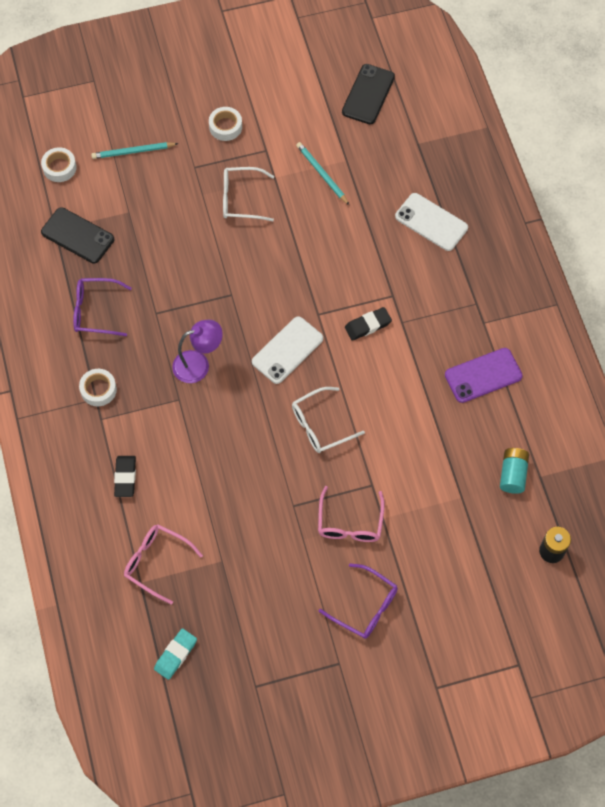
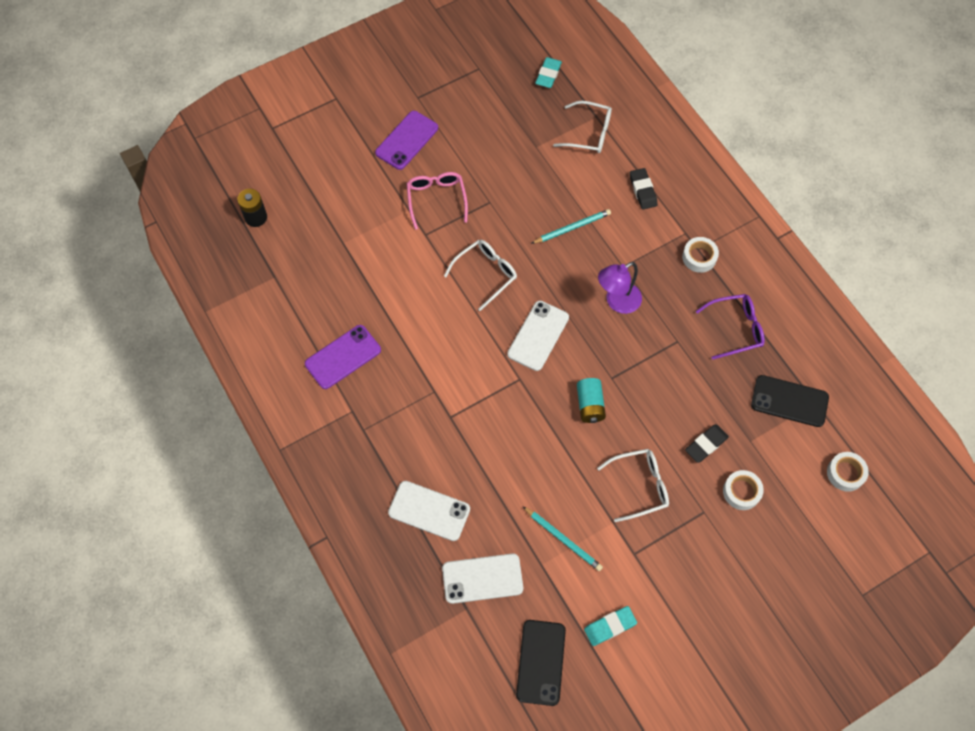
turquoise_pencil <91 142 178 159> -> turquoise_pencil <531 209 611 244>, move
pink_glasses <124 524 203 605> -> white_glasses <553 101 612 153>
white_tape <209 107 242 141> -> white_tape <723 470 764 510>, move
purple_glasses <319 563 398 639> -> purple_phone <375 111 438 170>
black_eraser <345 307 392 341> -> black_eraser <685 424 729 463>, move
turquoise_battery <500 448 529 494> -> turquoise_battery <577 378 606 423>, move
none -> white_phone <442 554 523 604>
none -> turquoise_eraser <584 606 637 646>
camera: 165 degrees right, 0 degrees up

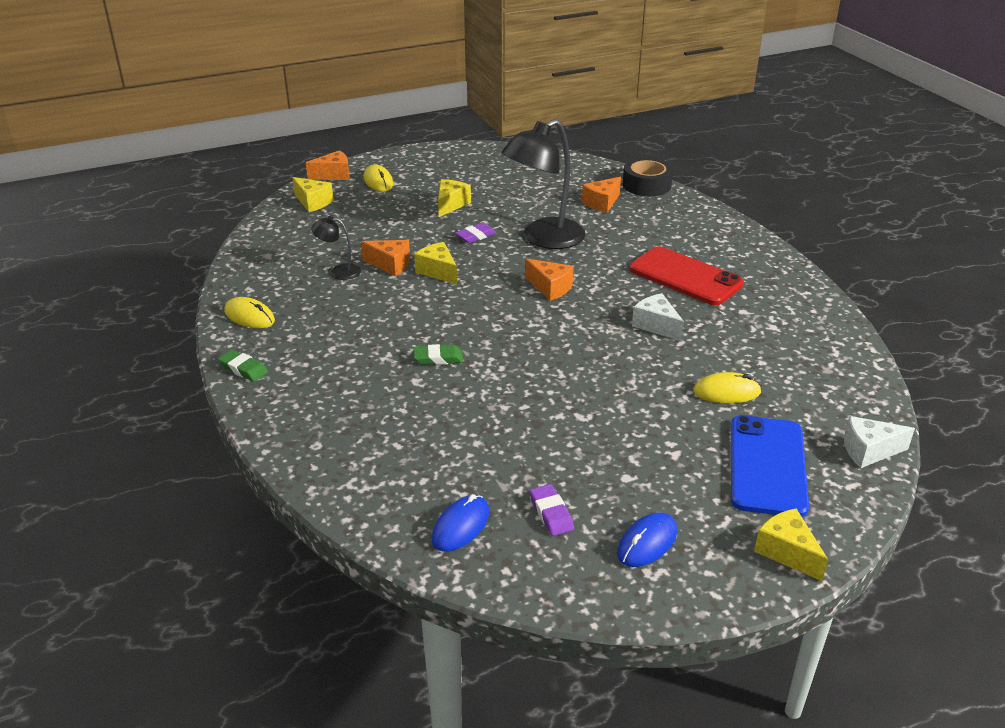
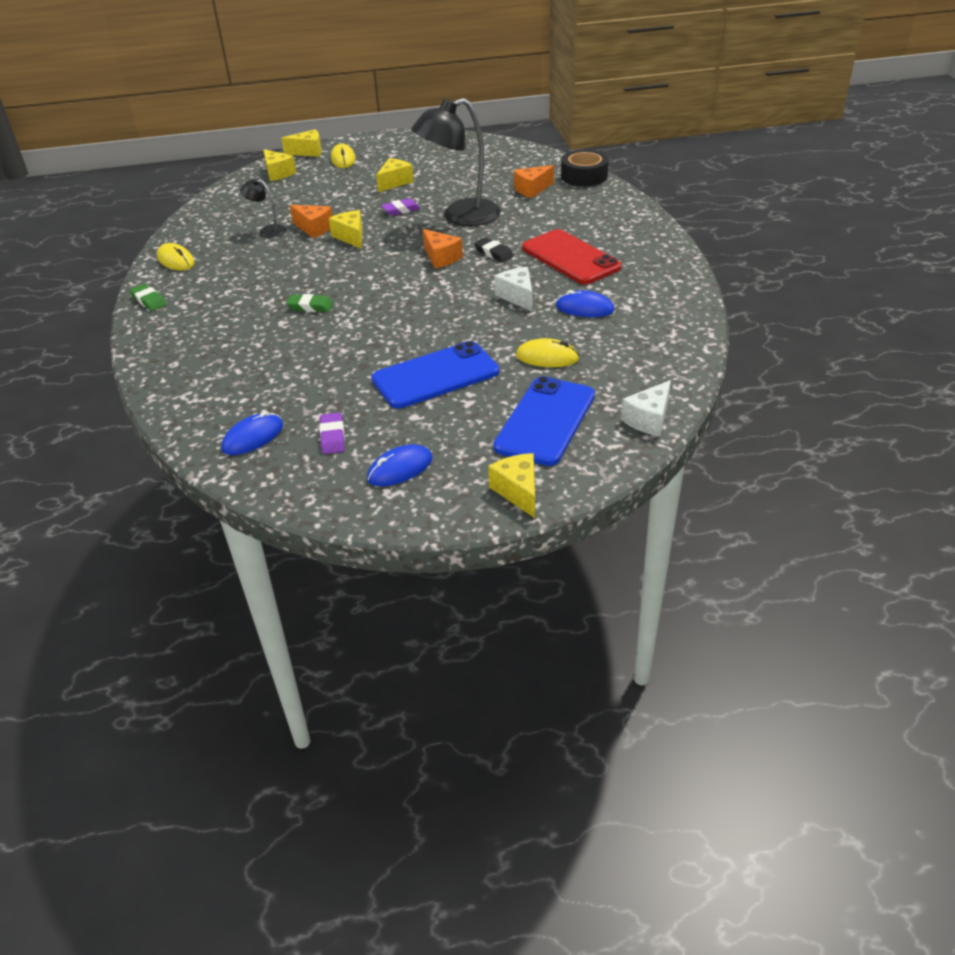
orange_cheese <306 150 349 180> -> yellow_cheese <281 129 321 157>
white_cheese <844 416 915 468> -> white_cheese <621 380 671 436>, 60 degrees counterclockwise
none -> blue_phone <371 341 499 408>
none -> black_eraser <474 238 514 262>
none -> blue_mouse <556 290 615 317>
camera: 15 degrees right, 5 degrees up

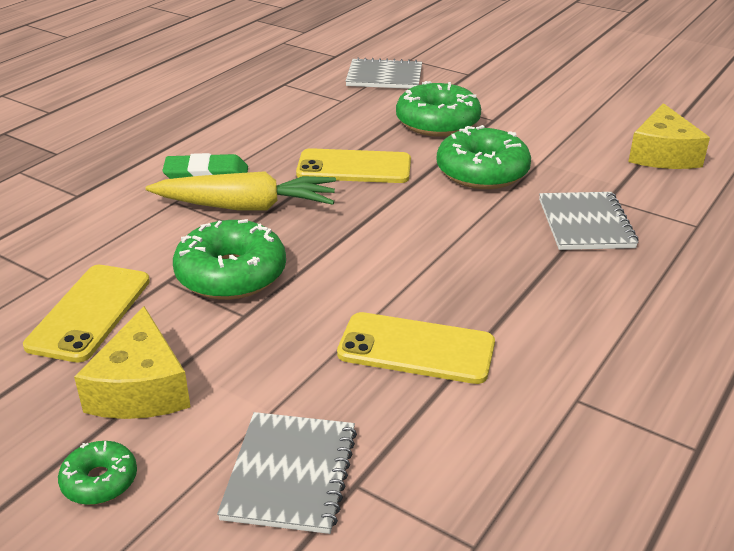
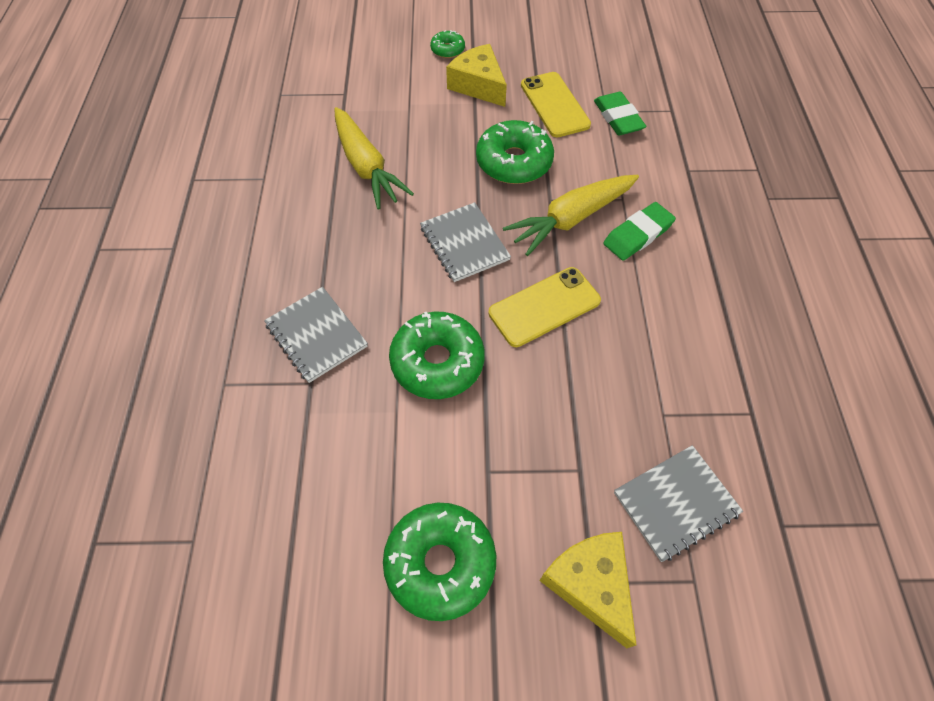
grey_notebook <217 412 357 534> -> grey_notebook <420 202 511 282>, move
yellow_phone <337 312 495 384> -> yellow_carrot <334 107 414 210>
green_donut <396 81 481 137> -> green_donut <383 503 496 621>, move
yellow_cheese <628 103 710 169> -> yellow_cheese <539 532 636 648>, move
none -> green_eraser <594 92 646 135>
camera: 145 degrees right, 25 degrees up

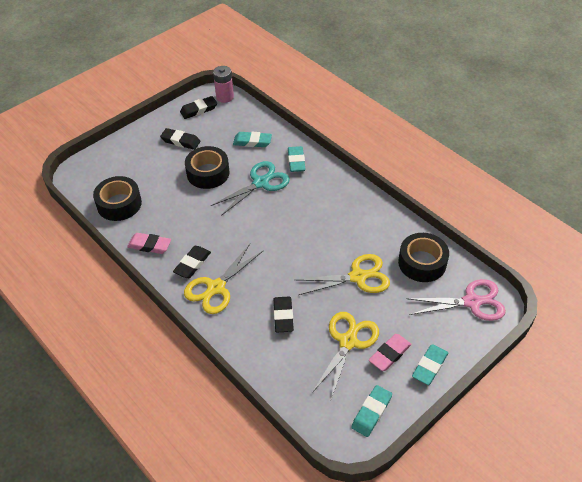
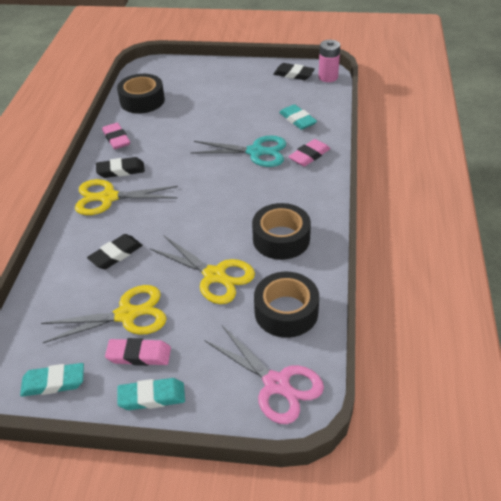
black_eraser <160 128 200 150> -> none
black_tape <185 146 229 189> -> black_tape <252 203 311 260>, move
turquoise_eraser <288 146 306 172> -> pink_eraser <288 139 330 167>
camera: 50 degrees right, 5 degrees down

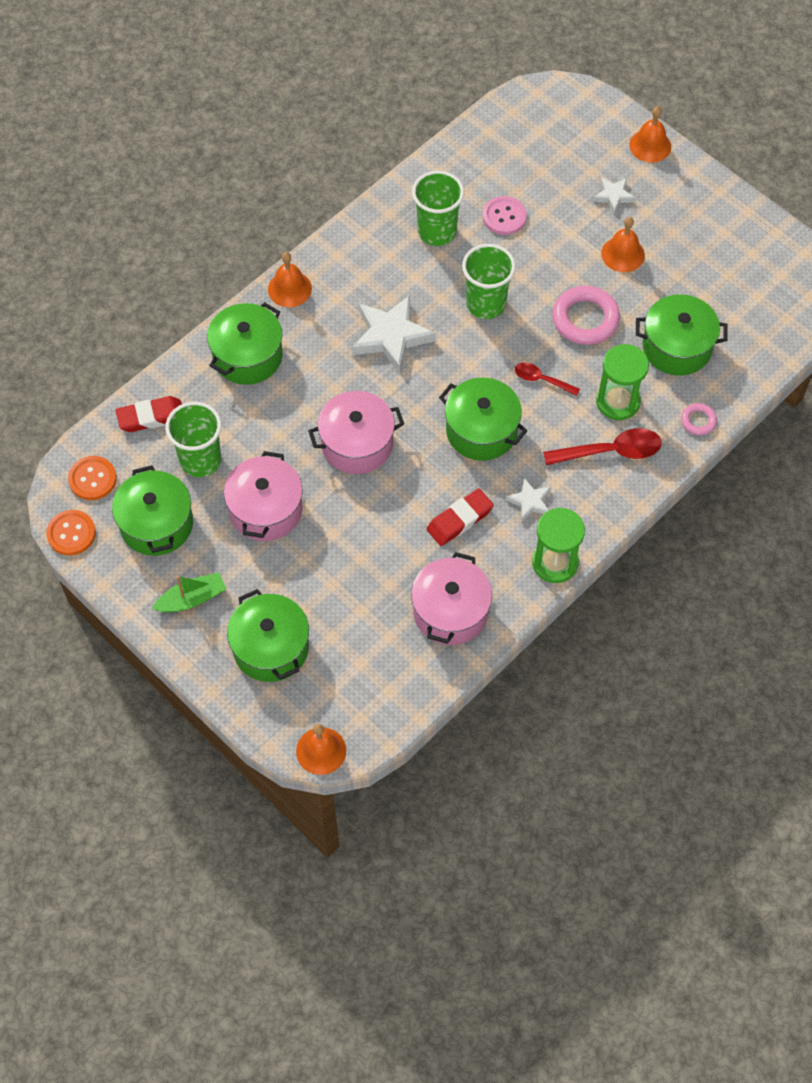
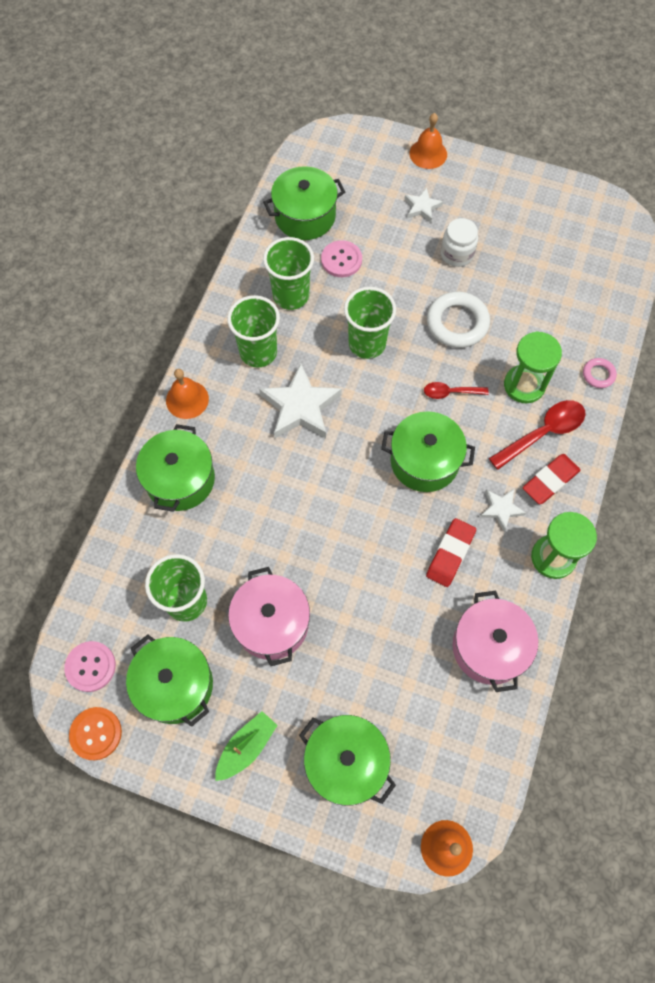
orange_button <68 456 117 500> -> pink_button <64 641 116 692>
red_eraser <116 396 182 432> -> red_eraser <523 454 581 504>, move
pink_pot <308 391 404 474> -> none
pink_ring <552 286 620 345> -> white_ring <427 291 490 348>
orange_bell <601 217 645 272> -> white_jar <441 218 478 267>
green_pot <636 294 728 376> -> green_pot <263 166 345 240>, move
none -> green_cup <227 295 280 367>
camera: 25 degrees left, 5 degrees up

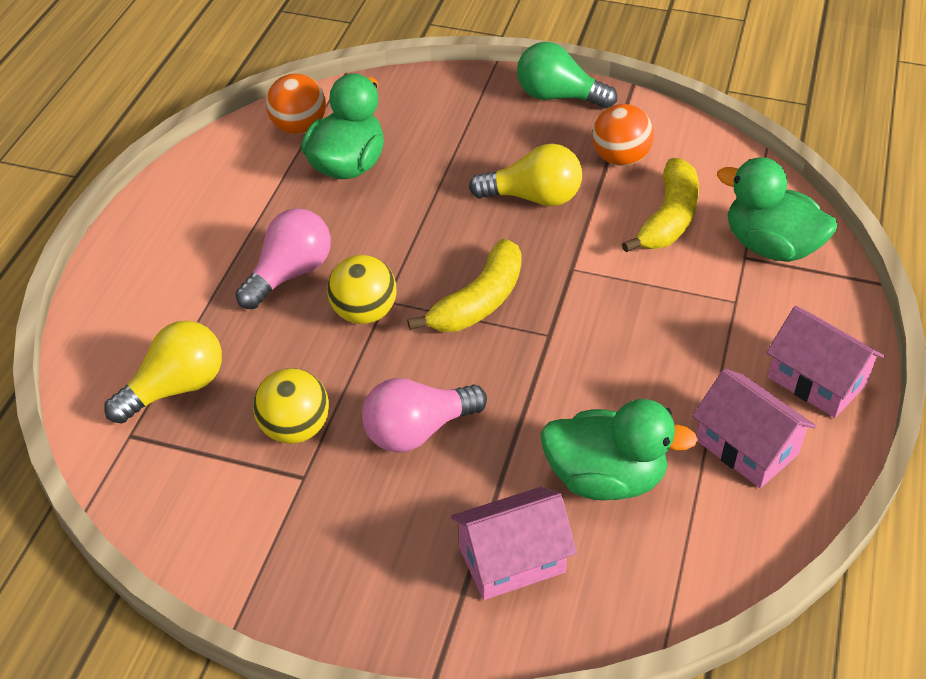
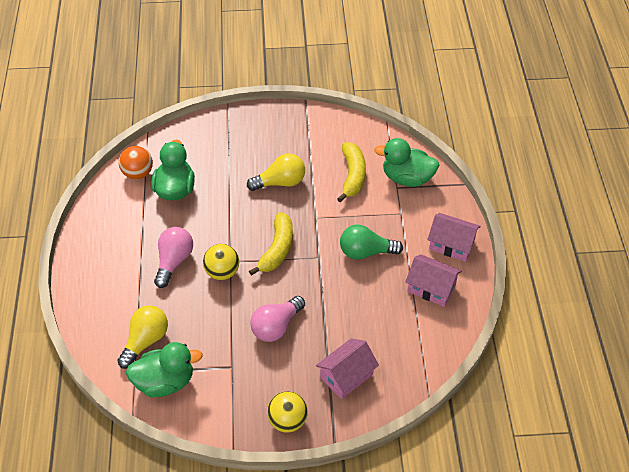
yellow_ball <253 368 329 444> -> yellow_ball <267 391 308 433>, move
green_light_bulb <517 42 617 109> -> green_light_bulb <340 224 403 260>, move
green_duck <540 399 698 500> -> green_duck <126 342 203 397>, move
orange_ball <592 104 654 166> -> none
camera: 20 degrees left, 5 degrees up

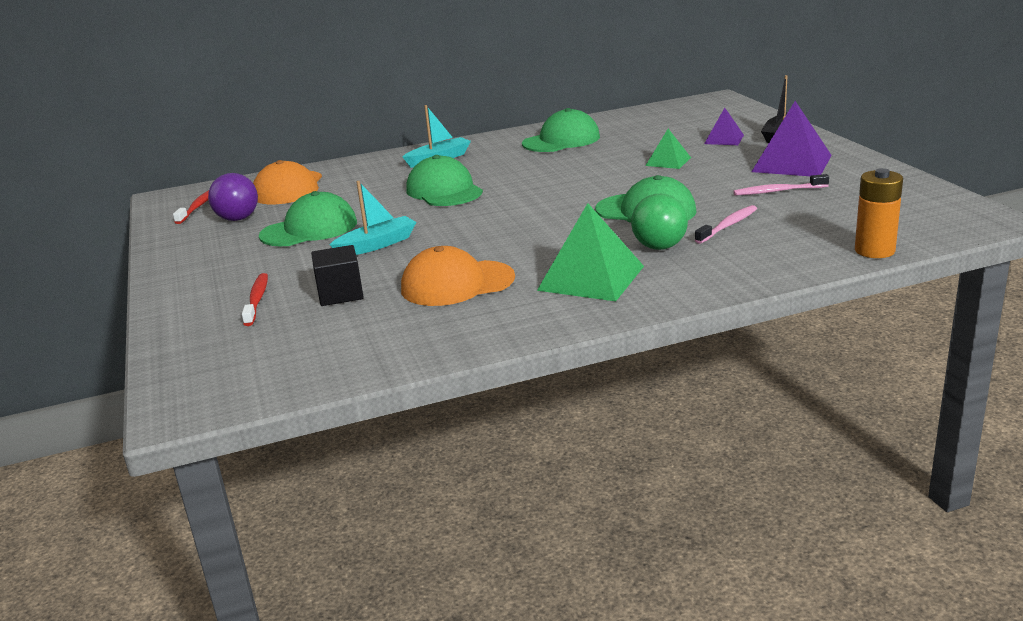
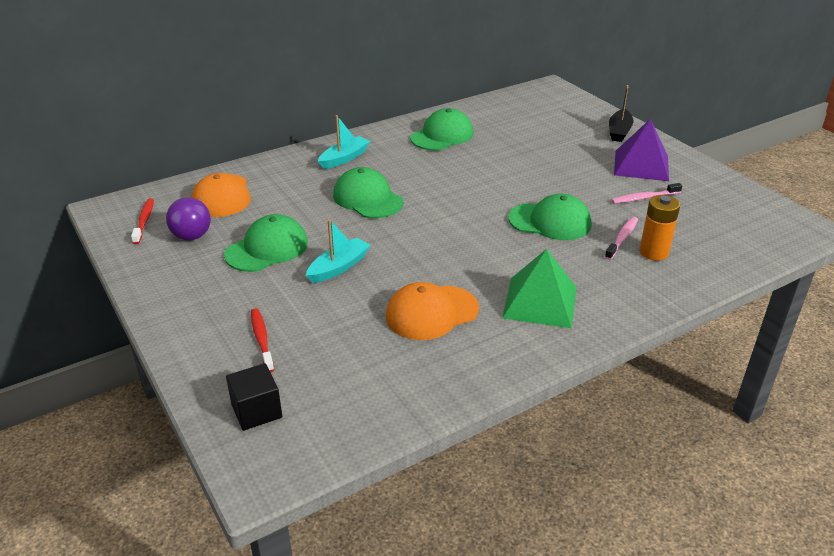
black_cube <311 245 364 306> -> black_cube <226 363 282 431>, move
green_ball <631 194 688 250> -> none
green_pyramid <646 129 691 169> -> none
purple_pyramid <704 108 744 145> -> none
orange_battery <855 168 903 258> -> orange_battery <639 195 680 261>, move
camera: 15 degrees left, 10 degrees up

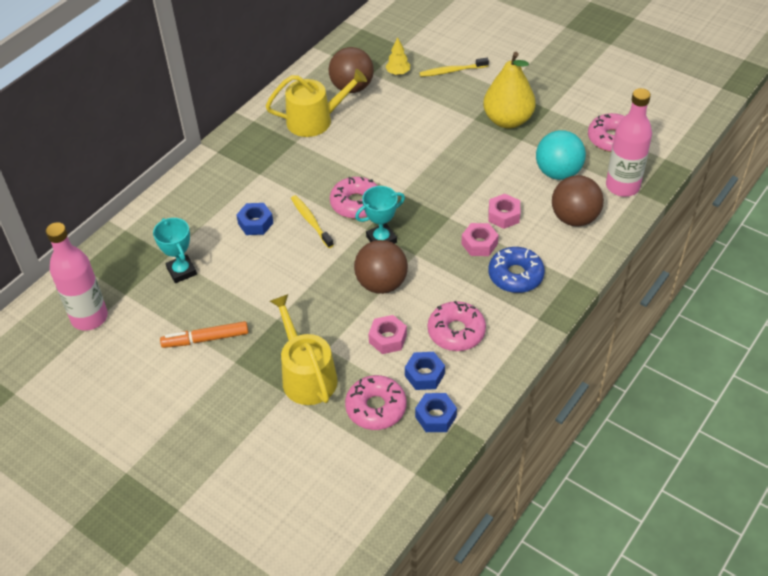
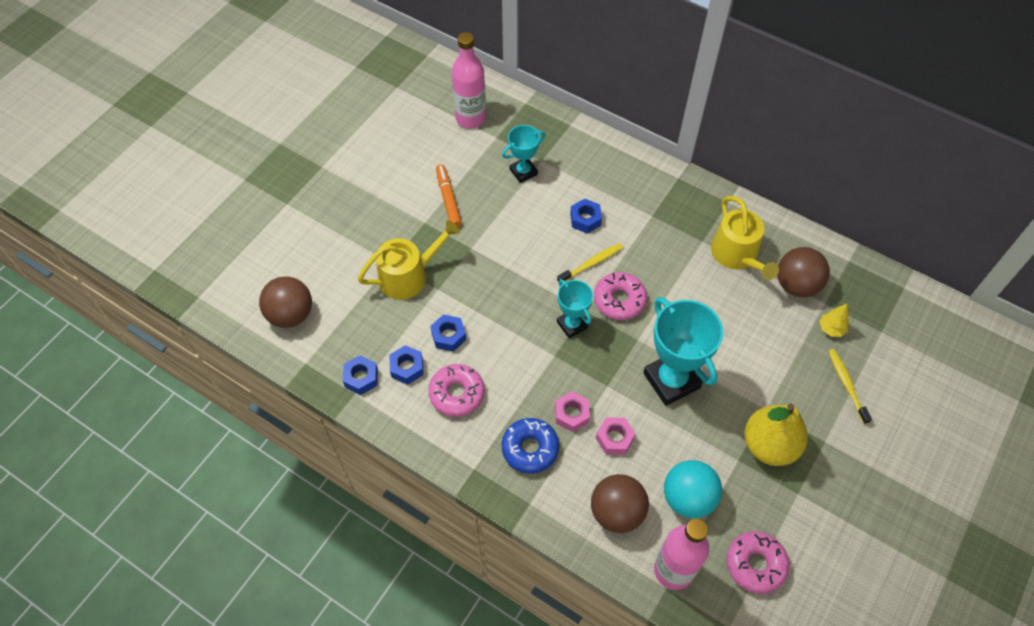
pink_donut <345 375 406 430> -> none
brown_ball <354 240 408 294> -> brown_ball <259 276 312 328>, move
pink_nut <368 315 407 354> -> blue_nut <430 314 466 352>
none -> turquoise_trophy <643 297 723 406>
camera: 85 degrees right, 10 degrees up

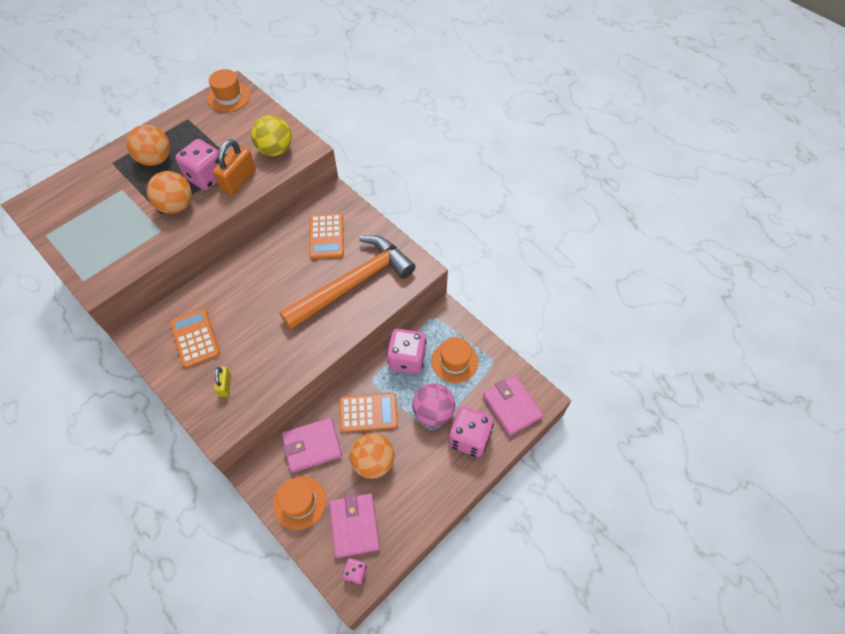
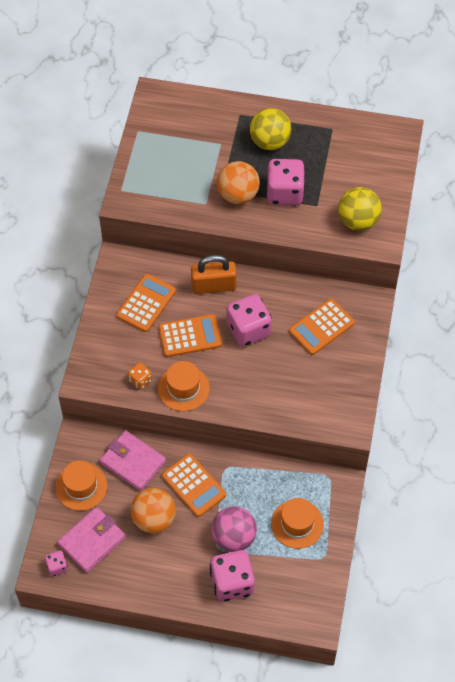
orange_ball <126 125 170 166> -> yellow_ball <250 108 292 150>
orange_hat <207 69 250 112> -> orange_hat <158 361 210 411>, move
orange_padlock <213 139 256 195> -> orange_padlock <191 255 237 294>, move
yellow_padlock <214 367 231 397> -> none
orange_hammer <280 235 416 329> -> none
pink_dice <387 329 426 374> -> pink_dice <227 294 272 347>, move
pink_wallet <483 375 543 436> -> none
none -> orange_dice <128 363 152 389>
none -> orange_calculator <159 314 222 357>
camera: 55 degrees right, 0 degrees up

